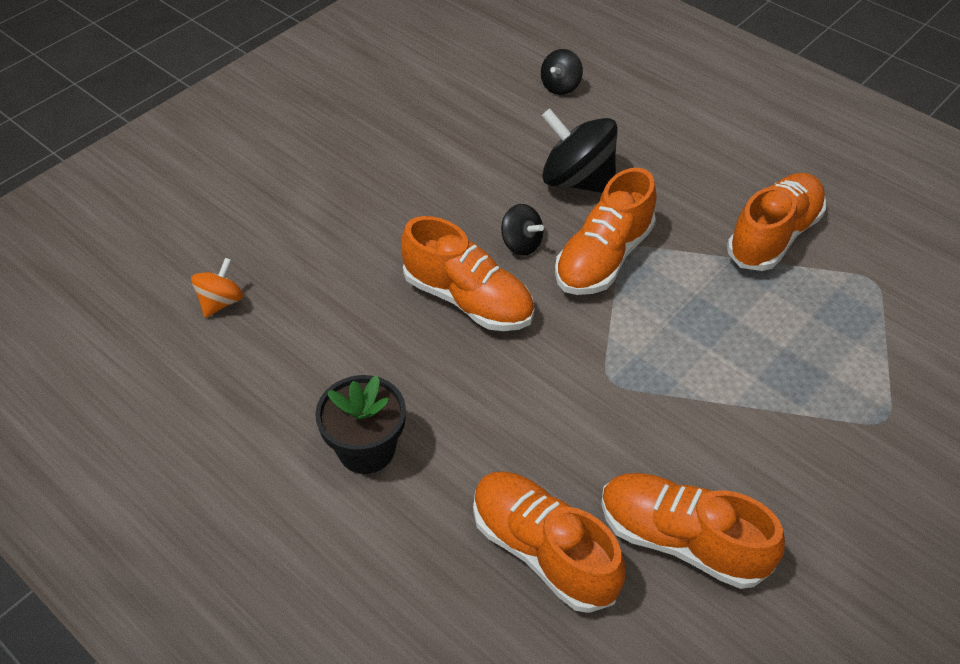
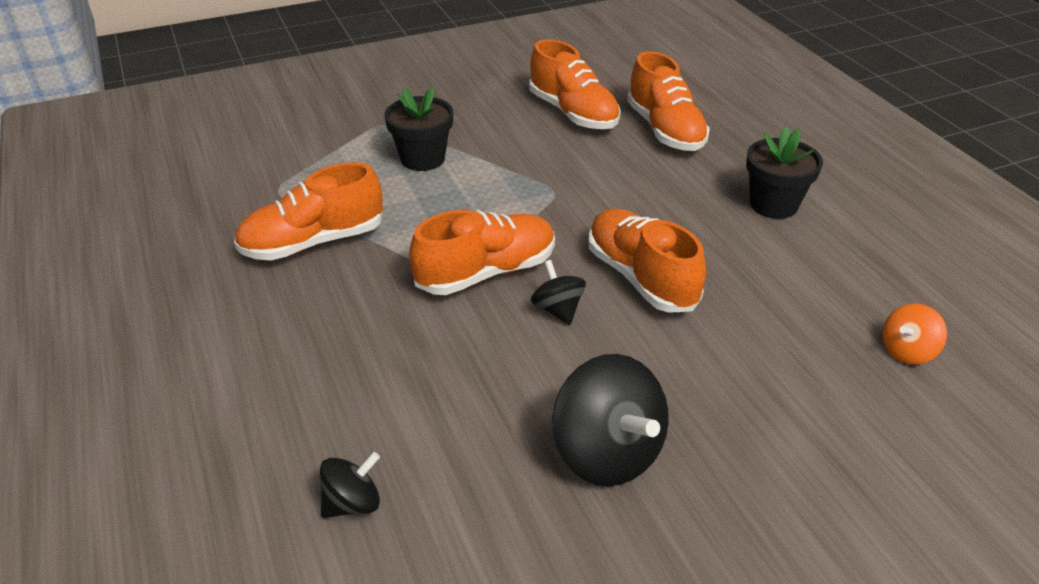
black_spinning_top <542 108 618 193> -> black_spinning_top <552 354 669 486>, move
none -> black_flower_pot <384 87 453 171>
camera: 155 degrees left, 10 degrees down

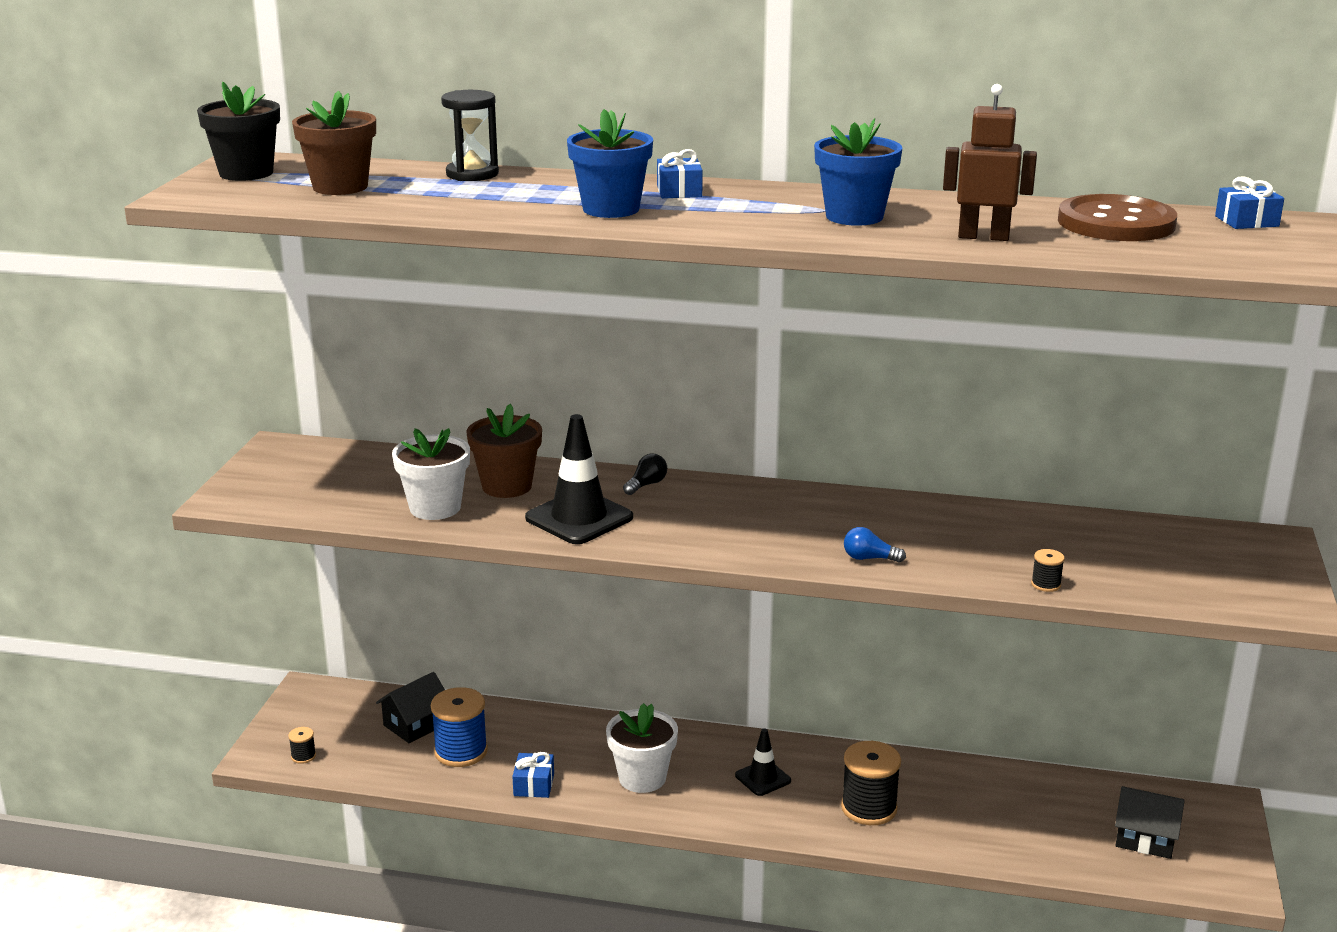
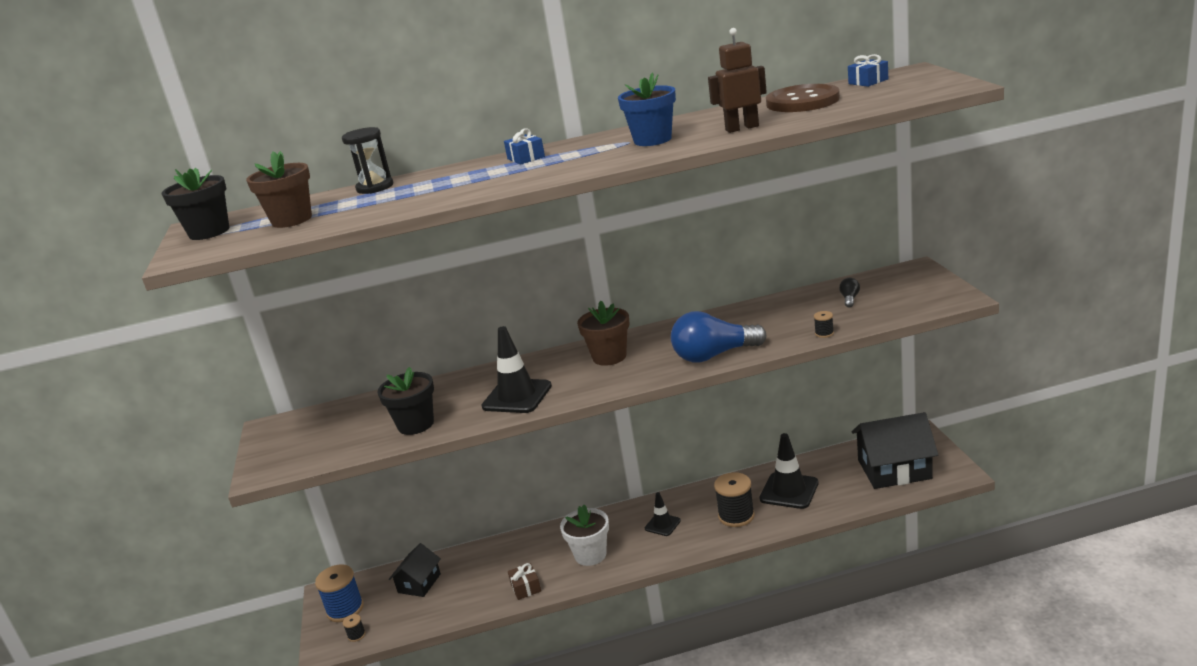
white_flower_pot <392 428 470 520> -> black_flower_pot <378 367 434 435>
blue_spool <431 687 488 767> -> blue_spool <315 564 364 622>, move
brown_flower_pot <466 404 542 498> -> brown_flower_pot <577 301 630 366>, move
blue_gift <512 752 554 798> -> brown_gift <508 563 541 600>
blue_flower_pot <567 109 653 218> -> none
black_light_bulb <623 454 667 495> -> black_light_bulb <839 278 860 308>, move
blue_light_bulb <844 527 906 563> -> blue_light_bulb <671 311 766 363>, x2.37
black_house <1115 786 1185 859> -> black_house <852 412 938 489>, x1.76
none -> black_traffic_cone <759 433 819 509>
camera: 20 degrees left, 0 degrees up

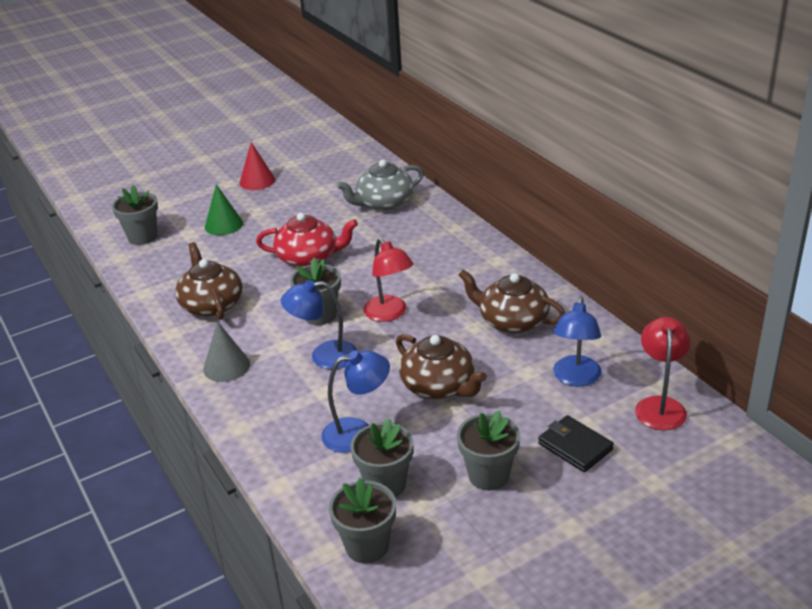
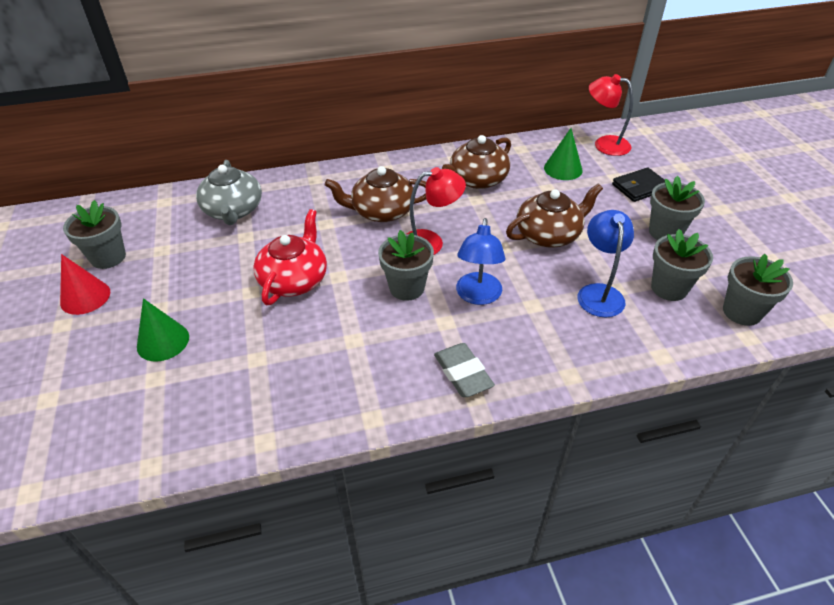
grey_flower_pot <112 185 158 245> -> grey_flower_pot <63 200 126 269>, move
brown_teapot <175 242 243 320> -> brown_teapot <325 166 426 222>, move
grey_cone <203 321 250 382> -> grey_eraser <434 343 495 397>
blue_lamp <553 297 602 387> -> green_cone <544 128 583 180>
camera: 75 degrees left, 10 degrees up

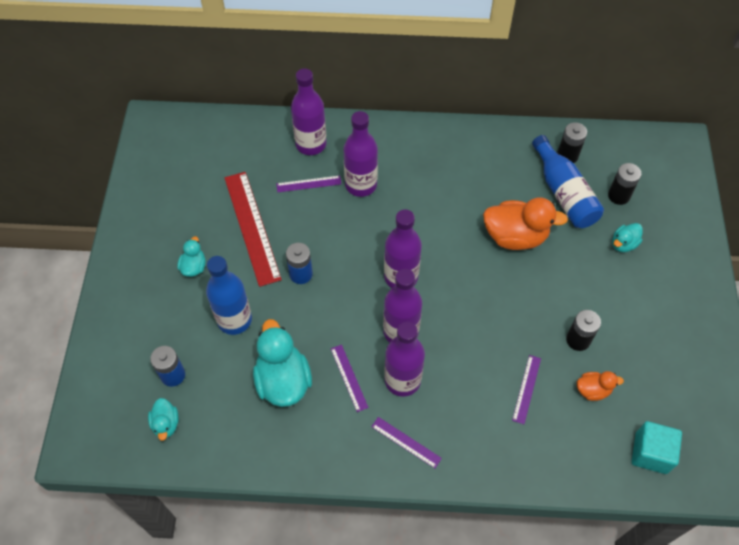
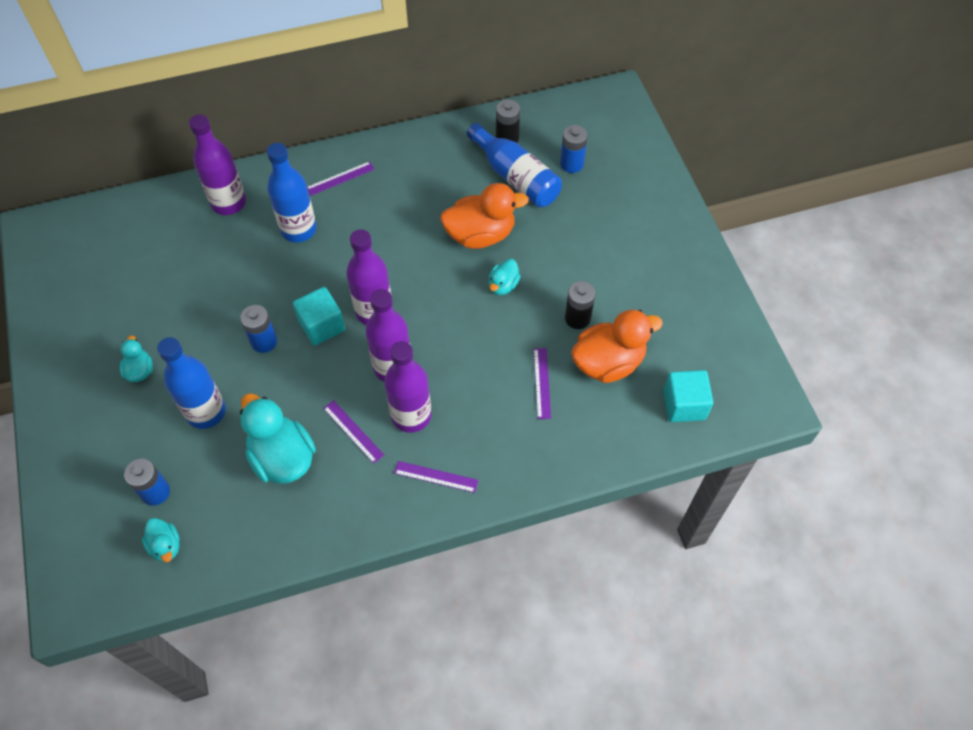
red_ruler <224 172 282 287> -> none
purple_ruler <276 175 341 192> -> purple_ruler <307 161 375 196>, move
purple_bottle <343 111 378 197> -> blue_bottle <267 143 317 243>
orange_duck <577 371 624 401> -> orange_duck <571 310 663 383>, x1.95
black_battery <608 163 641 205> -> blue_battery <560 125 588 173>
turquoise_duck <612 223 643 252> -> turquoise_duck <489 259 521 295>, move
none -> turquoise_cube <293 287 345 346>
camera: 20 degrees left, 0 degrees up

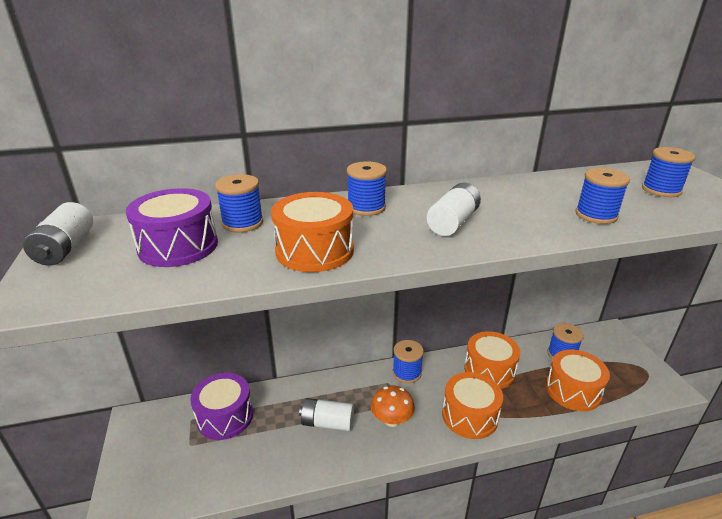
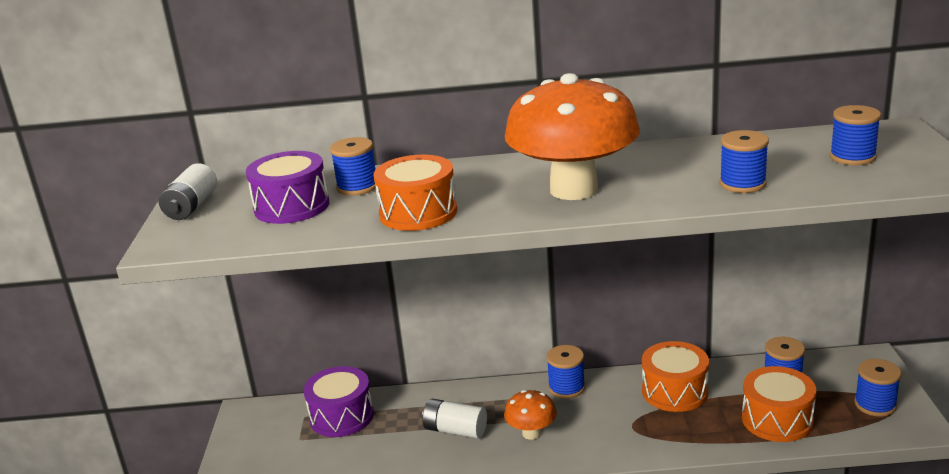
blue_spool <347 161 387 216> -> blue_spool <854 359 901 417>, move
white_battery <427 183 481 236> -> orange_mushroom <505 73 640 200>
orange_drum <442 372 503 439> -> none
camera: 15 degrees right, 5 degrees down

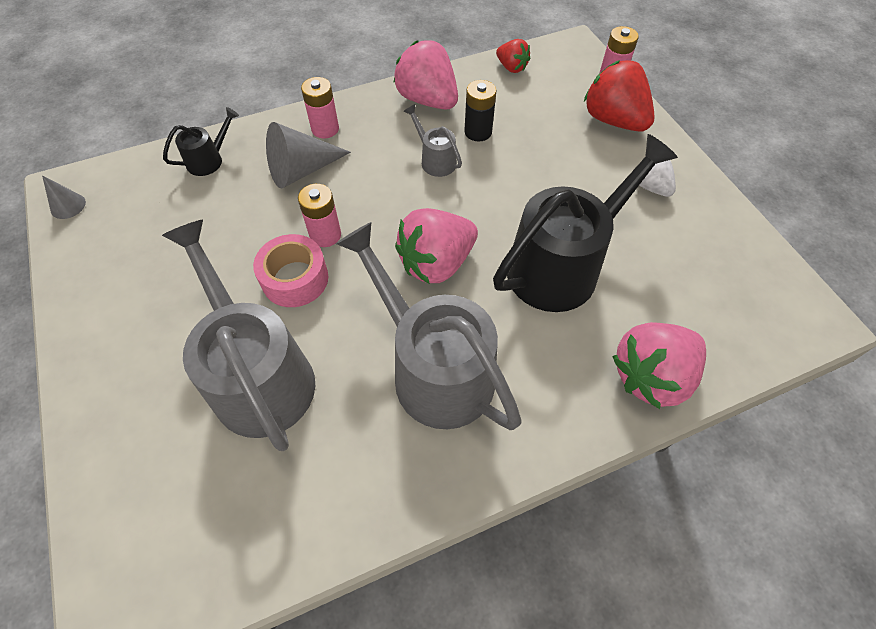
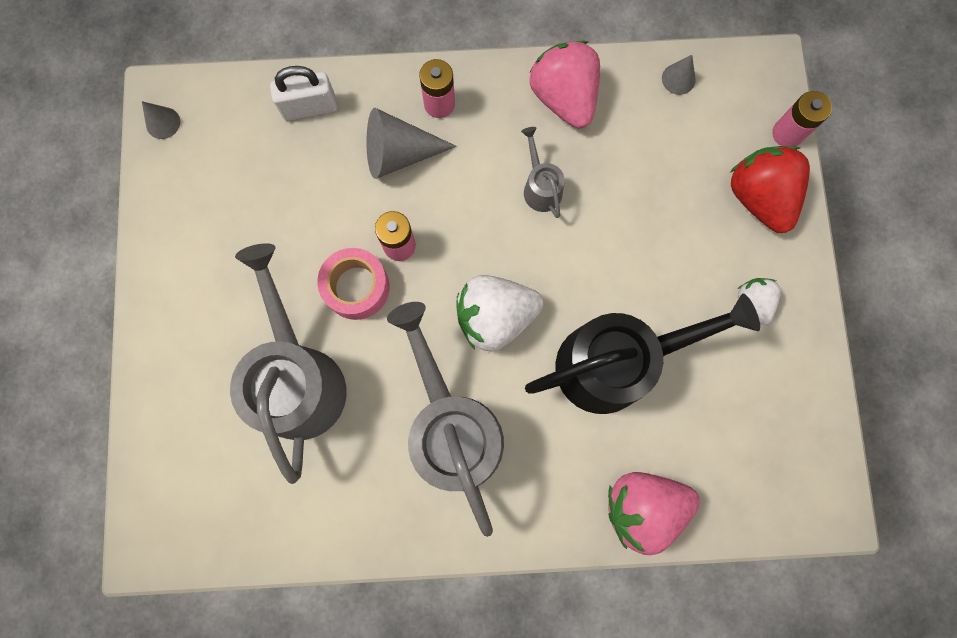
black_watering_can <163 107 239 176> -> white_padlock <270 66 337 121>
pink_strawberry <395 208 478 284> -> white_strawberry <456 275 543 351>
black_battery <464 80 496 141> -> none
red_strawberry <496 39 530 73> -> grey_cone <662 55 696 95>
camera: 20 degrees right, 20 degrees up

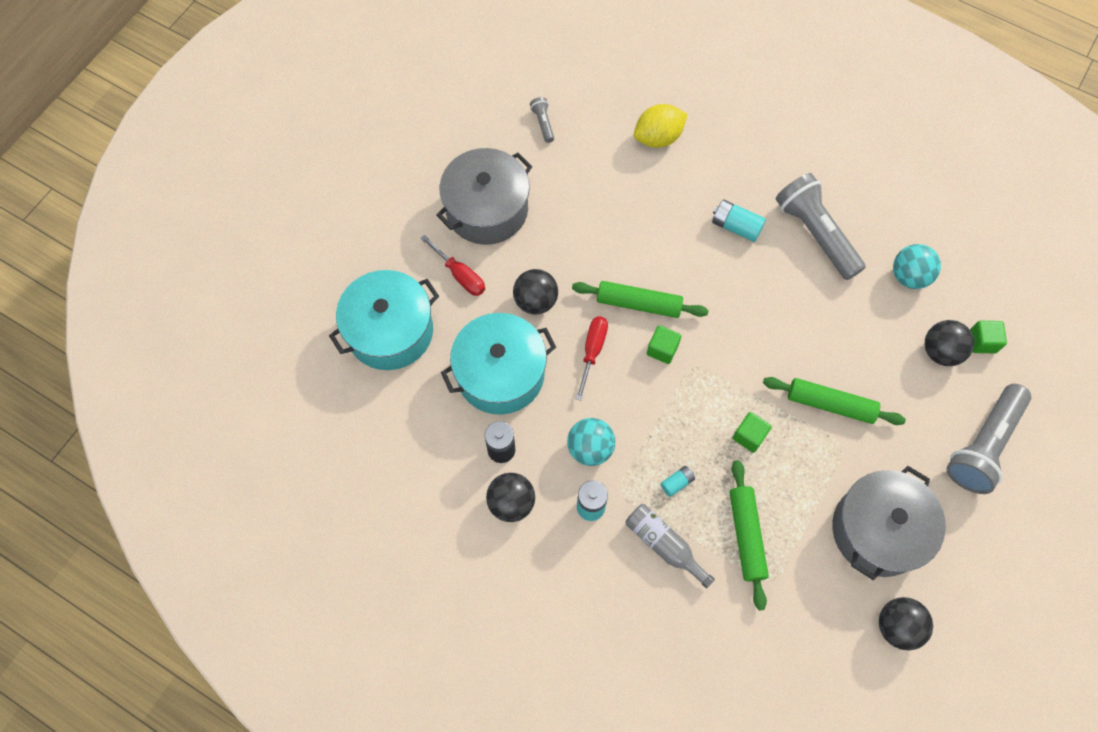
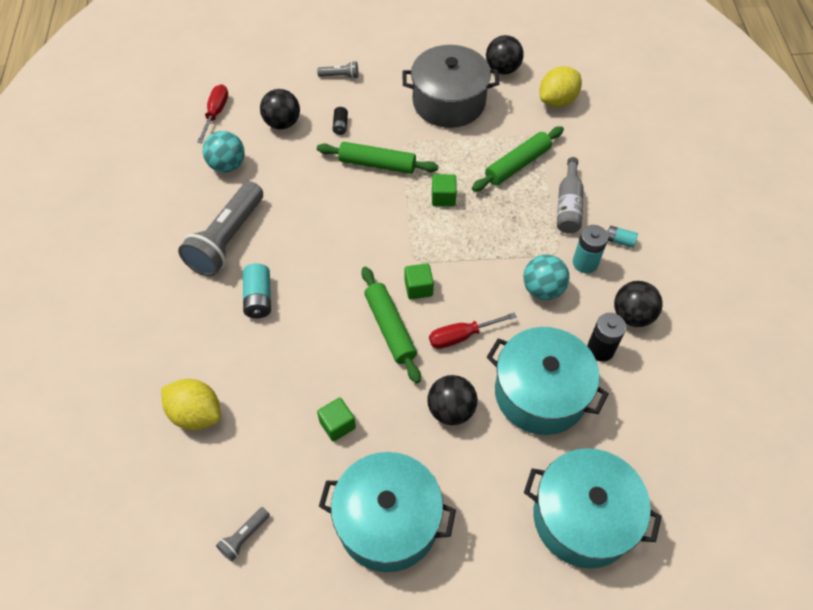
red_screwdriver <421 235 485 296> -> red_screwdriver <197 84 228 143>, move
grey_pot <436 148 533 245> -> turquoise_pot <319 452 456 572>
turquoise_battery <660 466 695 497> -> turquoise_battery <607 226 638 248>, move
green_rolling_pin <763 377 906 425> -> green_rolling_pin <317 142 439 174>, 60 degrees counterclockwise
grey_flashlight <946 384 1031 494> -> grey_flashlight <317 61 358 79>, x0.43
green_cube <970 321 1007 353> -> green_cube <317 398 356 442>, move
none -> black_battery <333 107 348 135>
none -> yellow_lemon <539 66 582 107>
camera: 125 degrees left, 10 degrees down

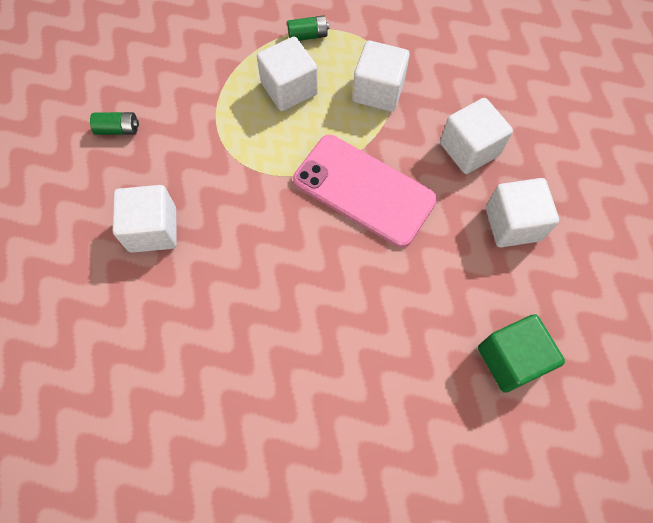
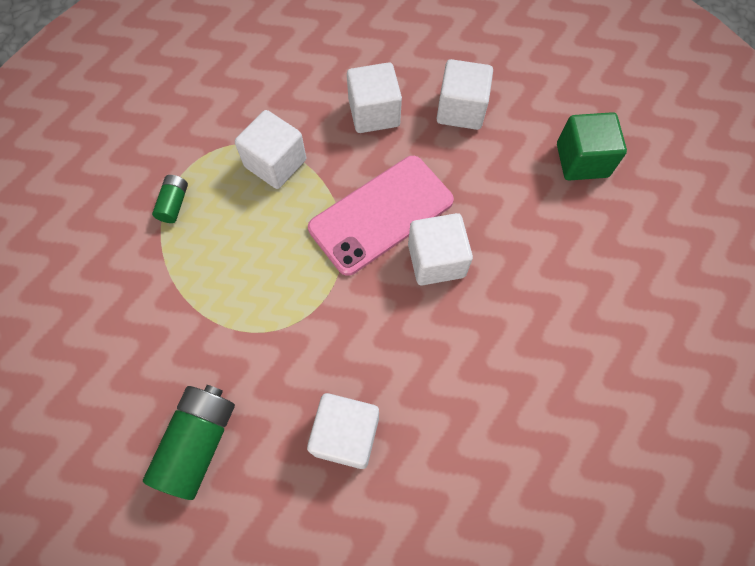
green_battery <90 112 139 135> -> green_battery <143 385 235 500>, x1.92
white_cube <257 37 318 111> -> white_cube <408 213 473 285>, move
camera: 70 degrees left, 0 degrees up

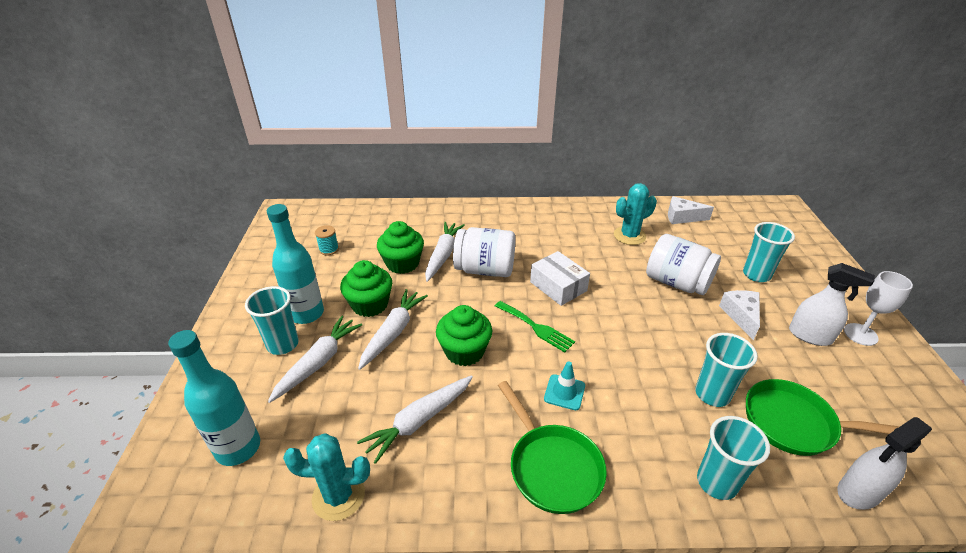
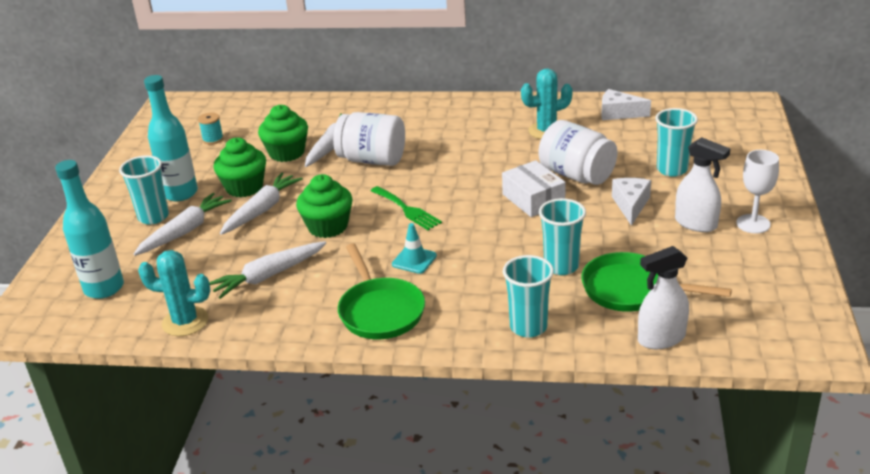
white_box <530 251 590 306> -> white_box <502 160 566 217>, move
camera: 10 degrees right, 5 degrees down

